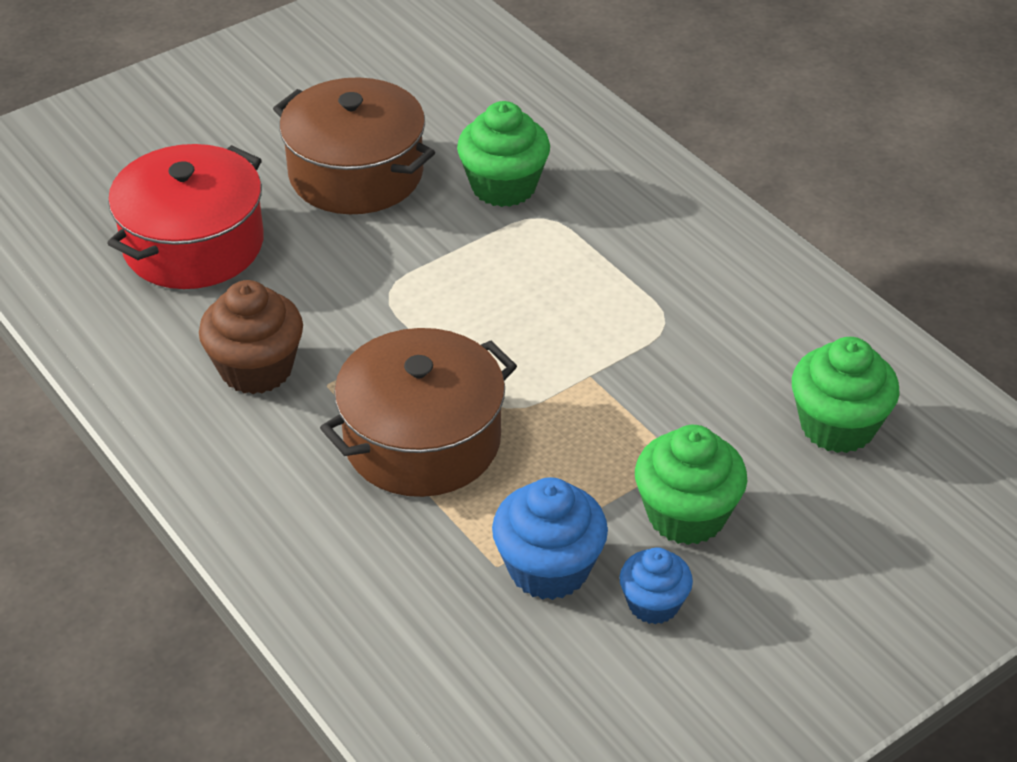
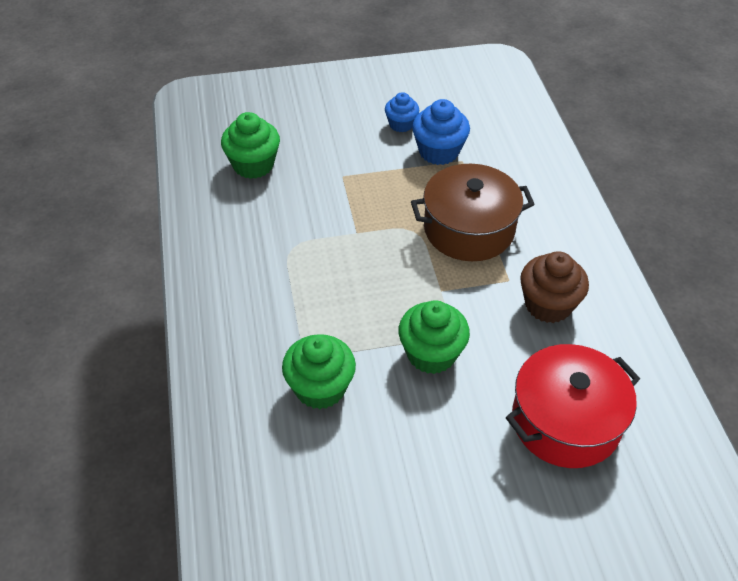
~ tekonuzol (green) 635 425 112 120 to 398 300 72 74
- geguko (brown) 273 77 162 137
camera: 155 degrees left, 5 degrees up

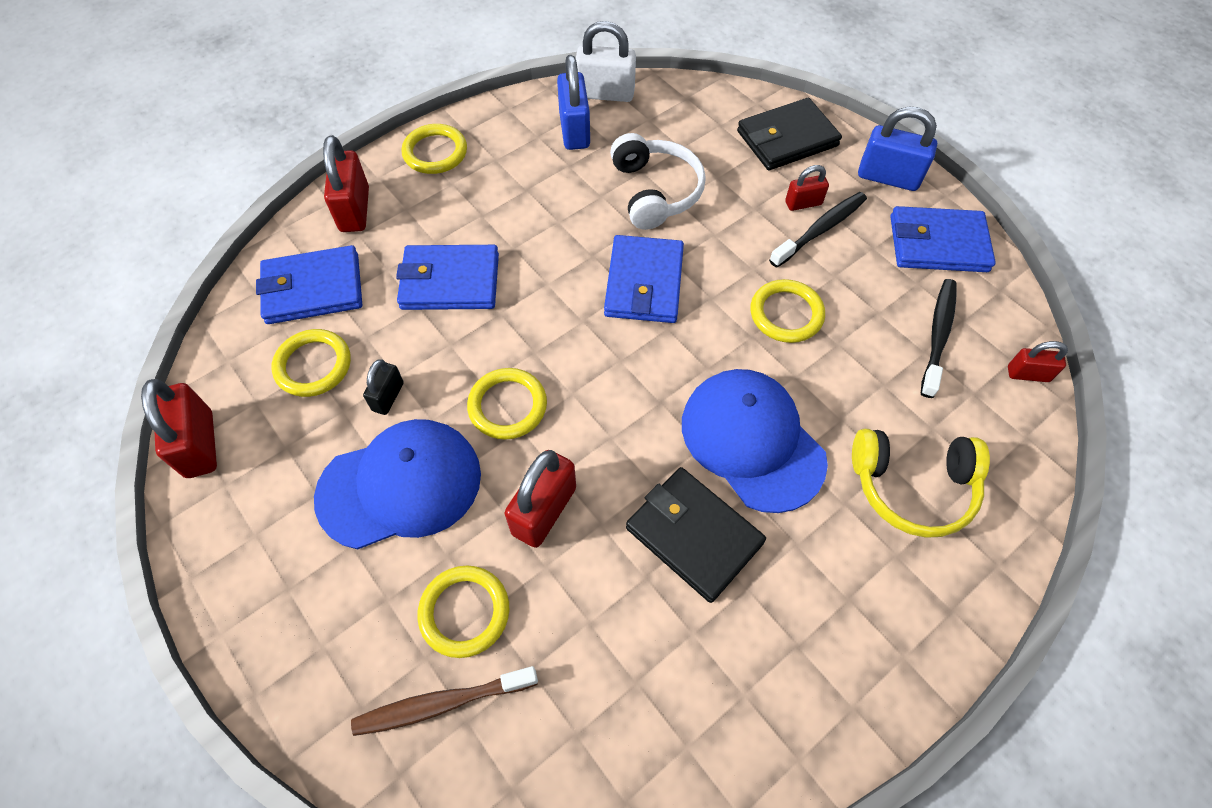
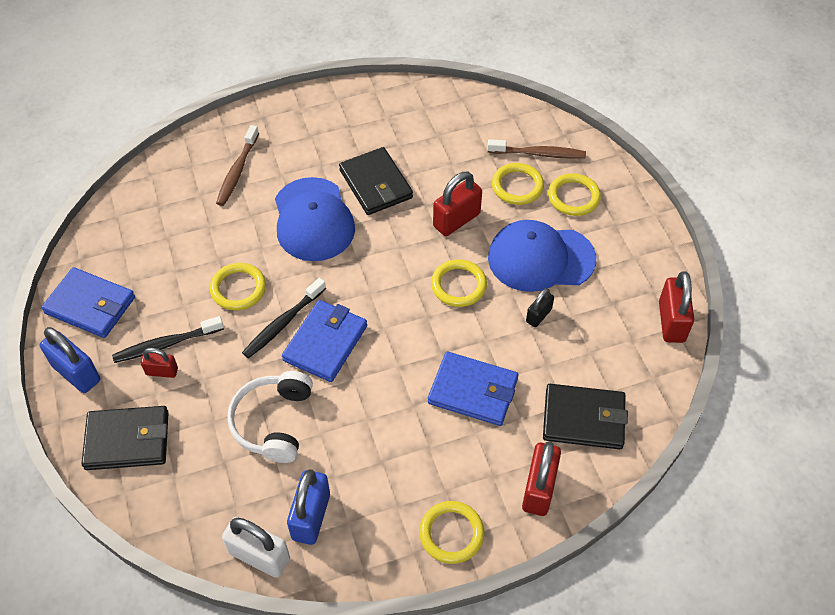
~ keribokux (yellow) 852 429 138 109 to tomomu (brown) 216 125 43 81
~ tomomu (black) 921 279 36 119 to 242 278 84 80
~ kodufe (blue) 256 245 106 79 to kodufe (black) 543 384 85 65
~ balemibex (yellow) 271 329 80 68 to 548 173 53 43
- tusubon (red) 1008 341 60 41
camera: 160 degrees left, 5 degrees down

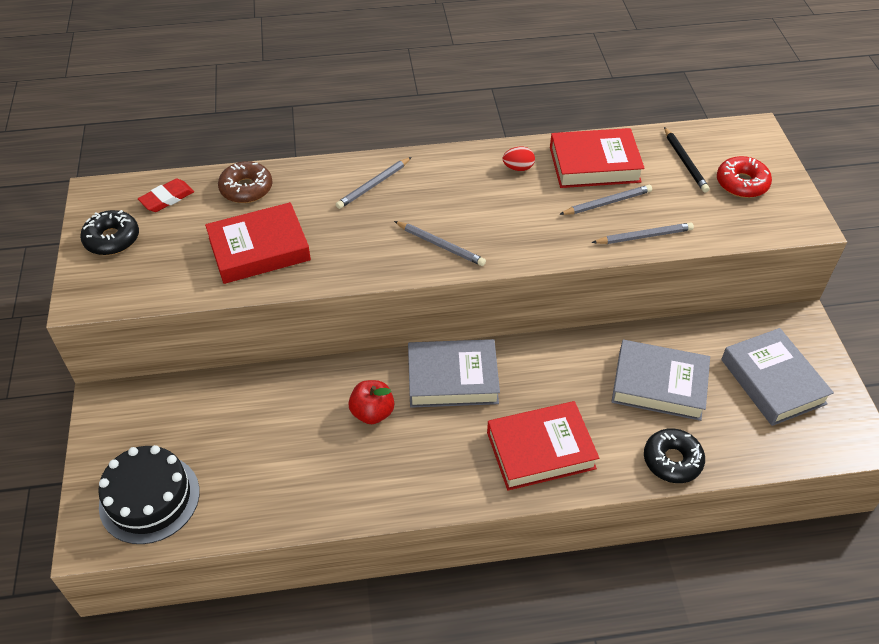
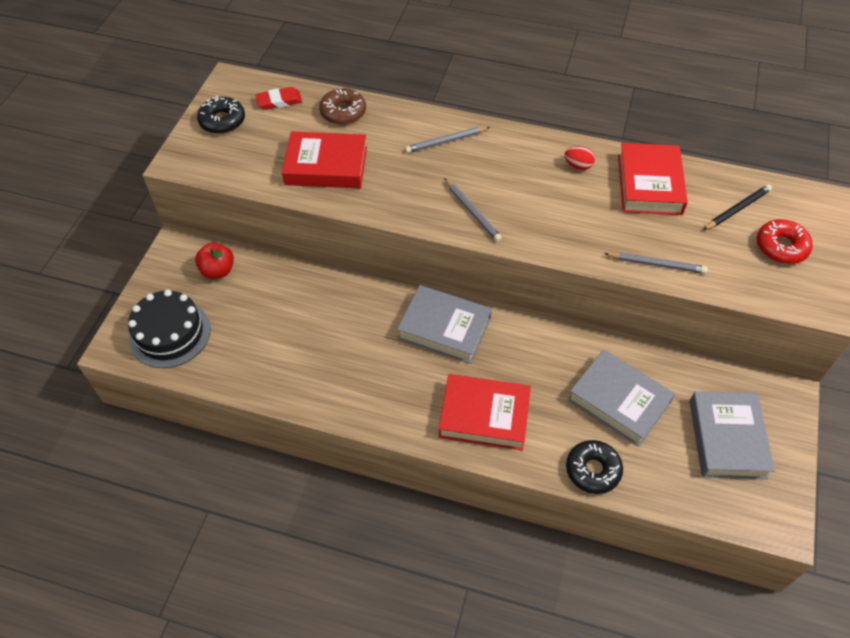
~ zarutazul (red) 348 380 46 44 to 195 243 39 36
~ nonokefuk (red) 550 128 95 60 = 618 143 70 72 75 degrees clockwise
~ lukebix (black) 664 127 46 66 = 703 184 69 46 135 degrees counterclockwise
- lukebix (grey) 559 185 93 30
camera: 25 degrees right, 5 degrees up

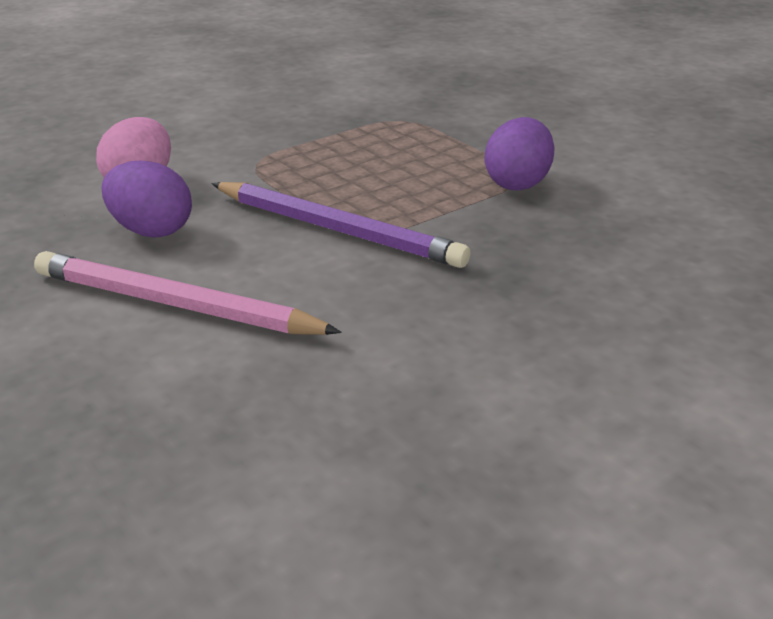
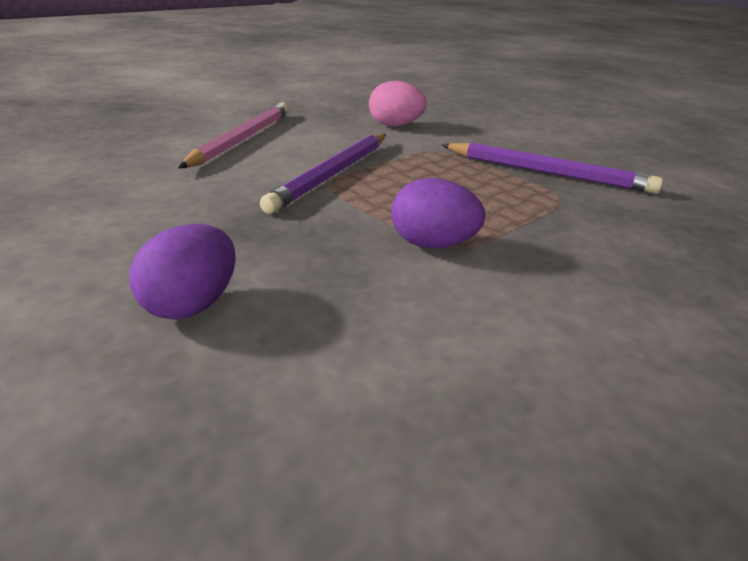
~ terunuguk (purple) 102 161 90 76 to 129 224 107 96
+ lukebix (purple) 442 143 221 51
camera: 85 degrees right, 0 degrees up

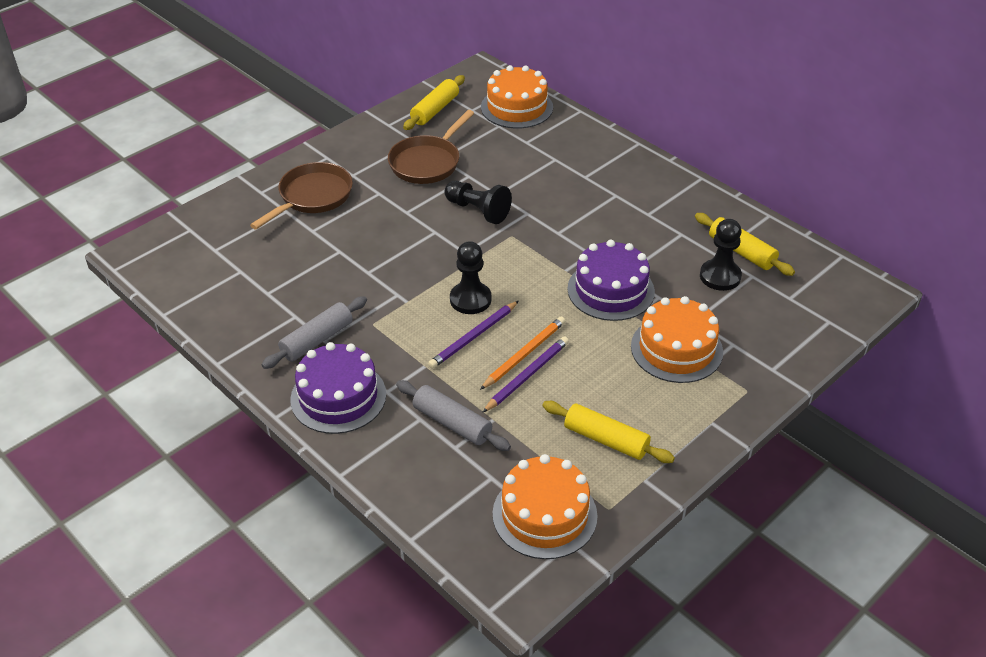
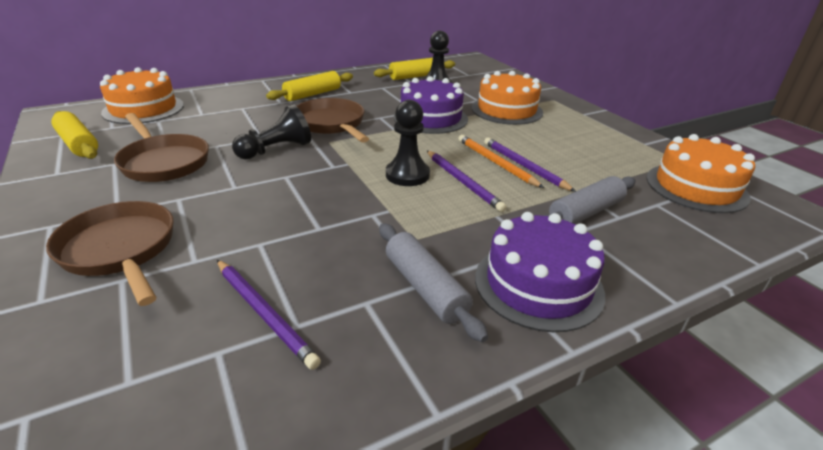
+ lukebix (purple) 217 260 104 110
~ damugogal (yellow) 542 401 133 62 to 266 71 87 30
+ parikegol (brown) 297 98 72 45
camera: 75 degrees left, 10 degrees down

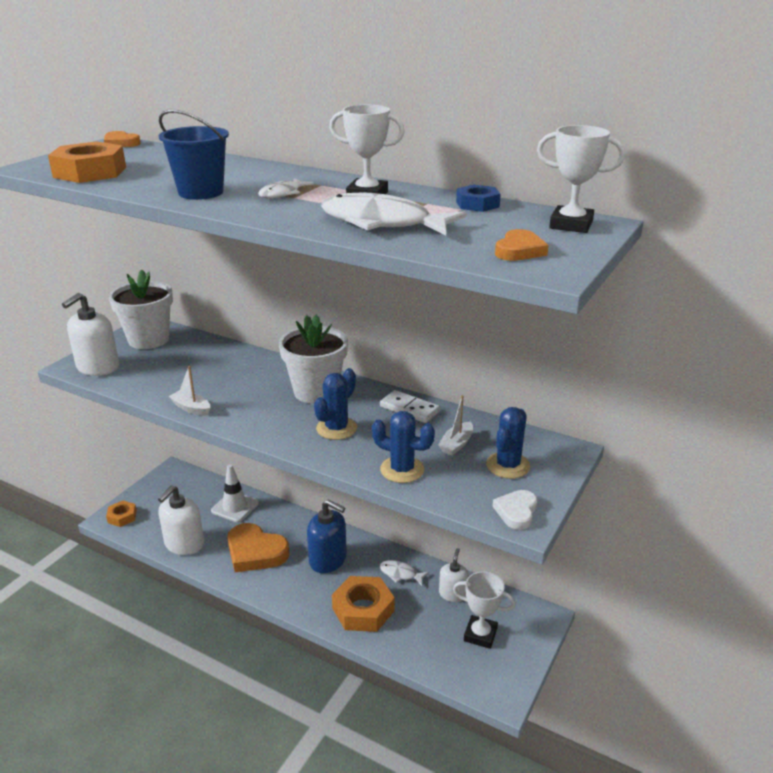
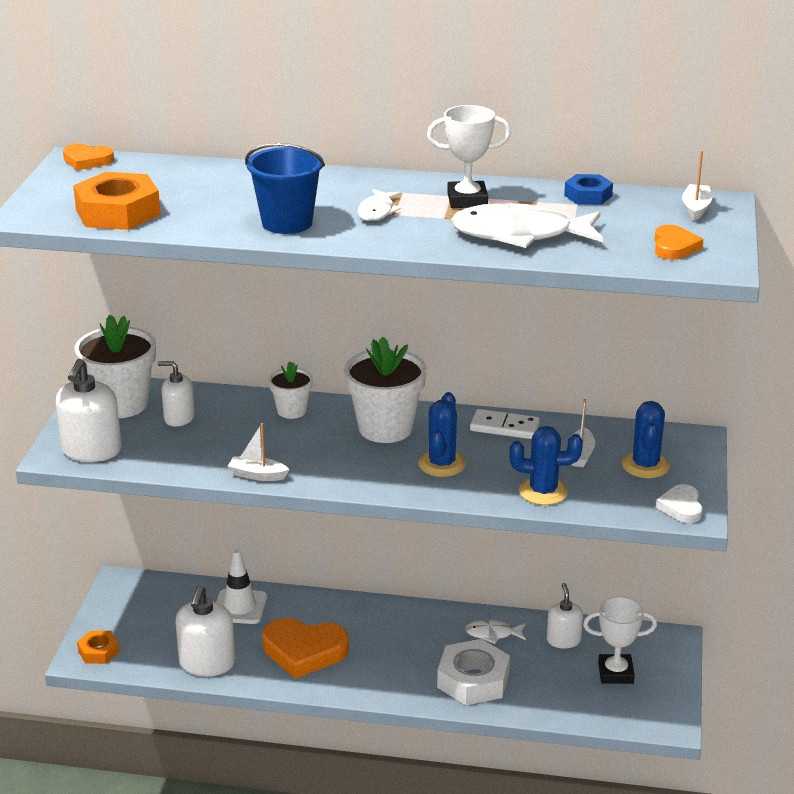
+ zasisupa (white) 158 361 37 66
+ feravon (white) 268 362 45 57
~ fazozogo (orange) 332 576 63 56 to fazozogo (white) 437 639 73 66
~ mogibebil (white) 537 125 88 108 to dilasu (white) 682 150 30 71
- zasisupa (blue) 307 499 40 74
camera: 20 degrees left, 0 degrees up

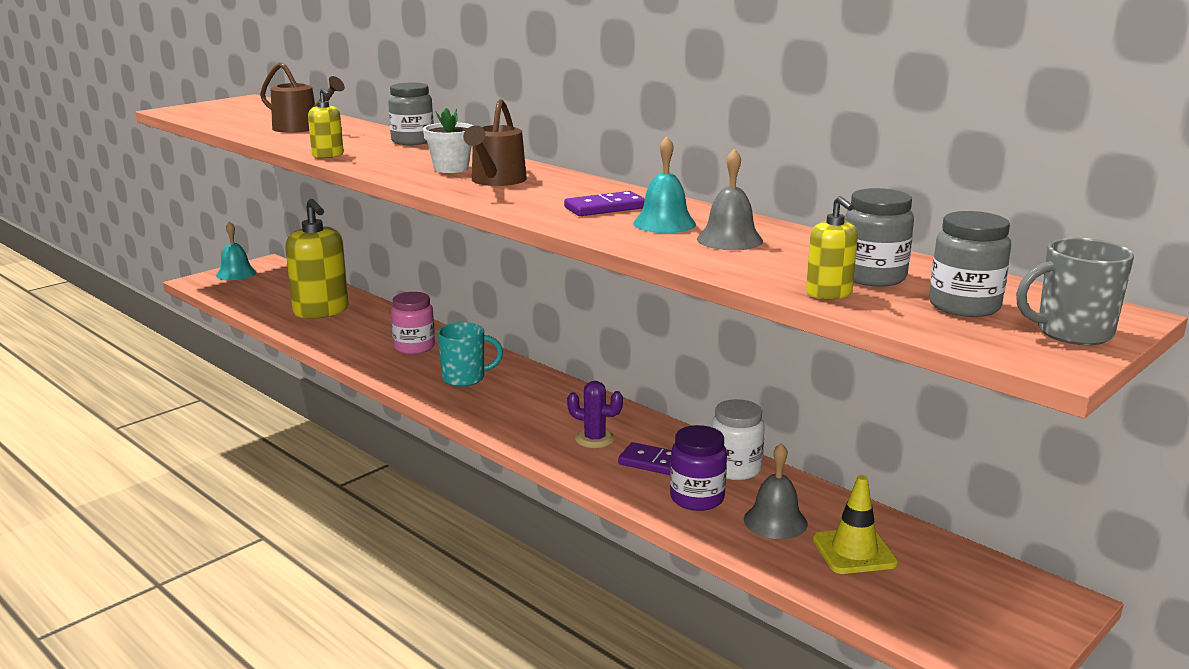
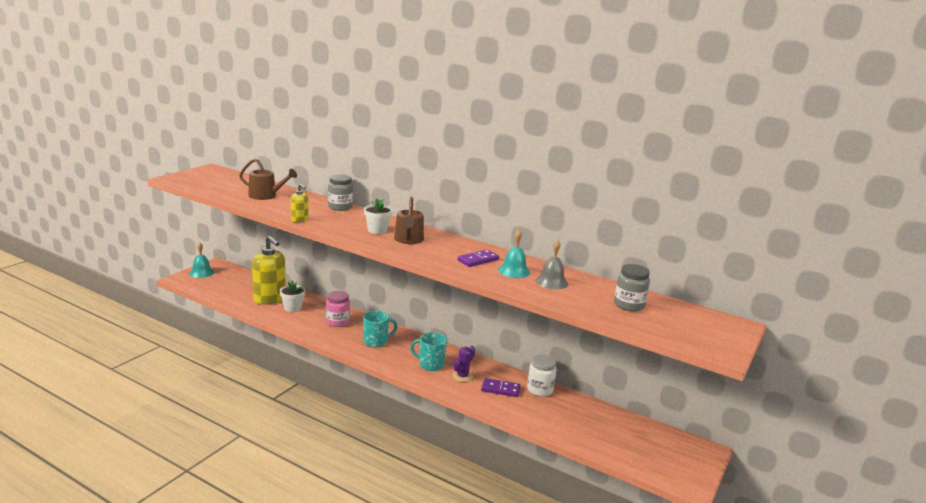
+ feravon (white) 280 281 25 31
+ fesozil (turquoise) 410 332 37 39
~ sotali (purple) 567 381 56 67 = 452 346 23 36 60 degrees counterclockwise
- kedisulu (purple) 670 425 57 86
- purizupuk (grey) 744 443 64 96
- zasisupa (yellow) 806 196 52 103
- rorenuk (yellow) 813 475 85 99
- kedisulu (grey) 929 211 82 106
- fesozil (grey) 1016 238 118 107
camera: 15 degrees left, 0 degrees up

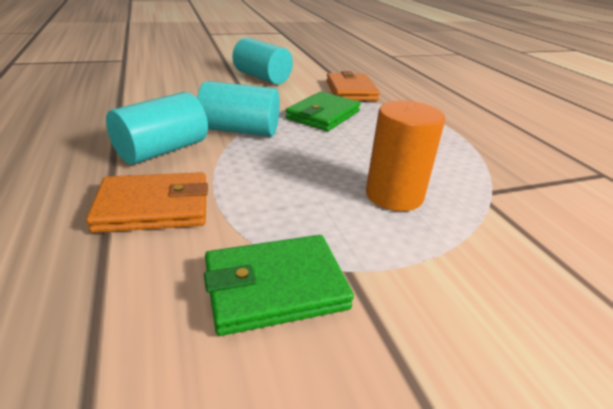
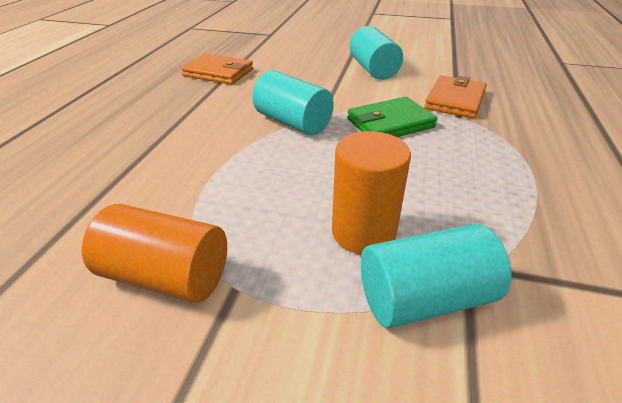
~ kodufe (green) 204 235 150 101 to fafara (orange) 82 204 145 99
~ kodufe (orange) 86 172 122 61 to 181 54 72 31
~ fafara (turquoise) 106 92 102 73 to 361 224 150 104
camera: 35 degrees right, 5 degrees up

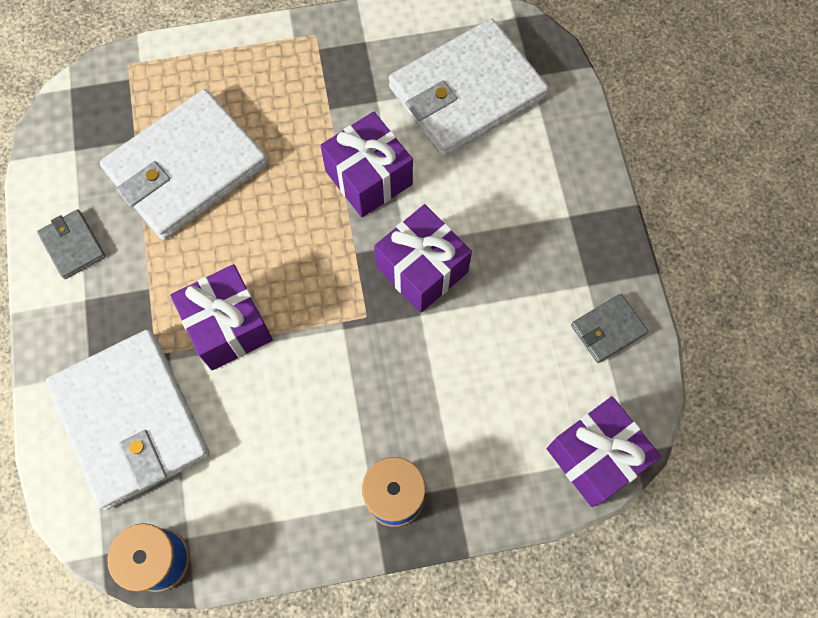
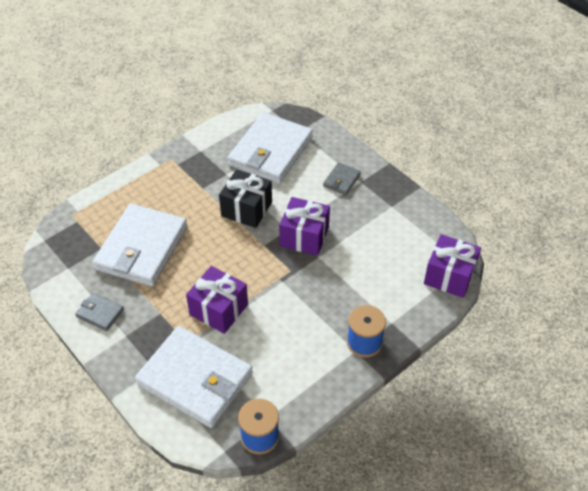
~ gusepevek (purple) 320 112 93 105 to gusepevek (black) 219 169 53 59
~ kodufe (grey) 571 294 77 69 to 323 162 38 33
camera: 30 degrees left, 20 degrees down

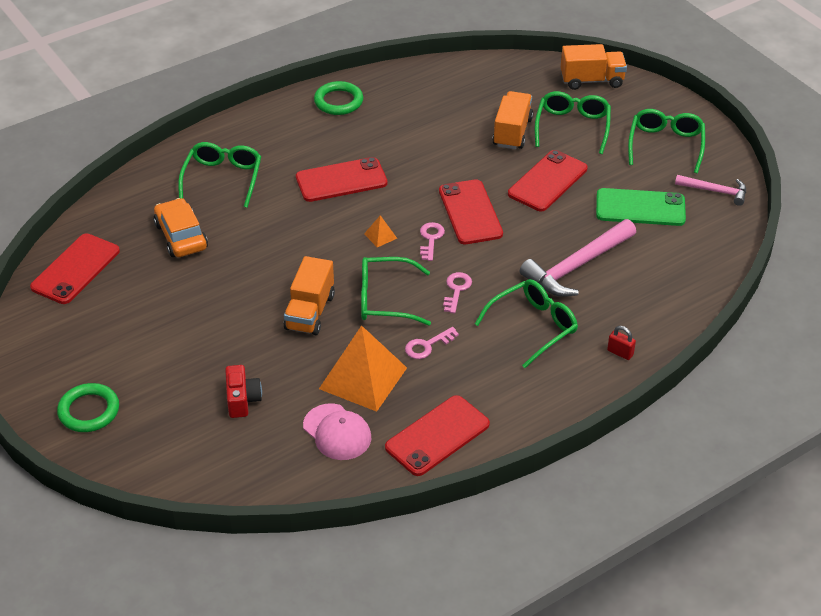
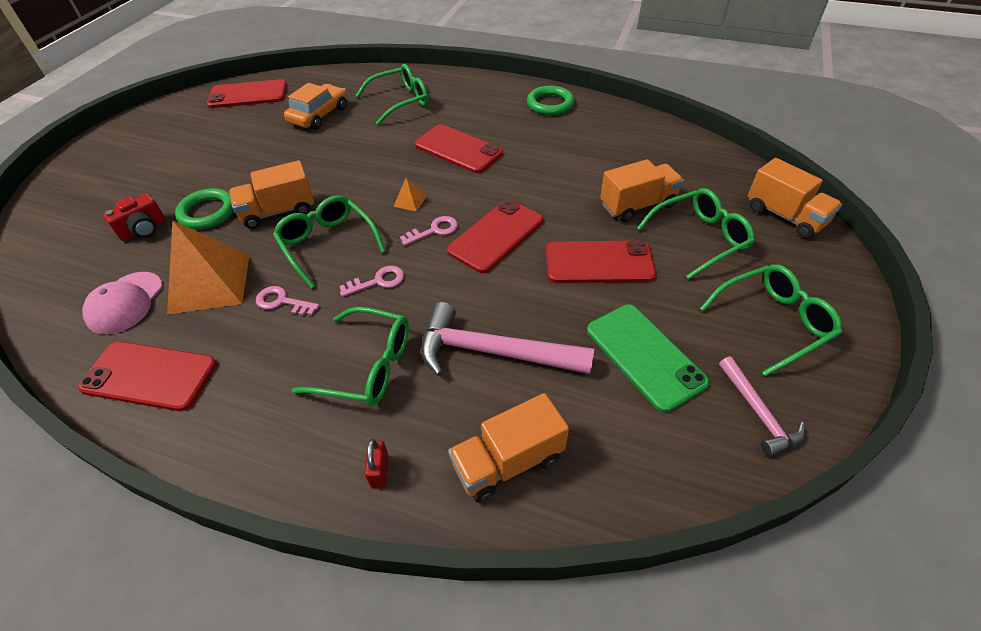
~ balemibex (green) 57 383 62 49 to 175 188 59 41
+ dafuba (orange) 448 393 121 110
camera: 55 degrees right, 5 degrees up

